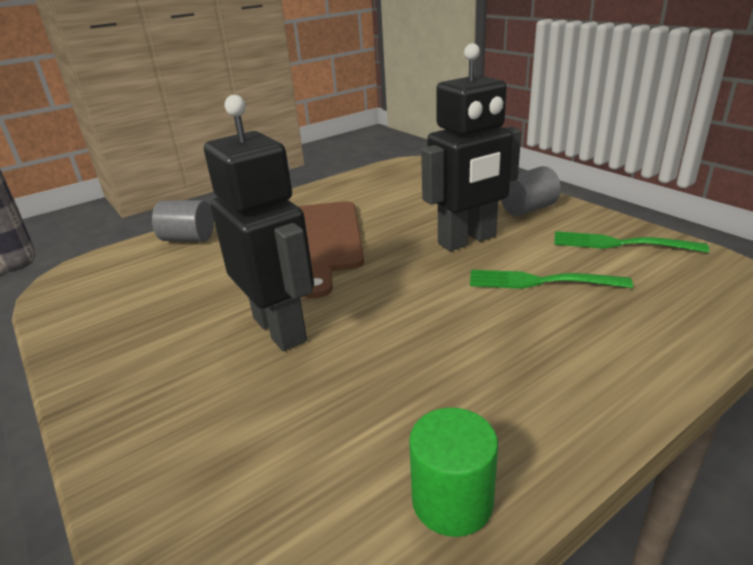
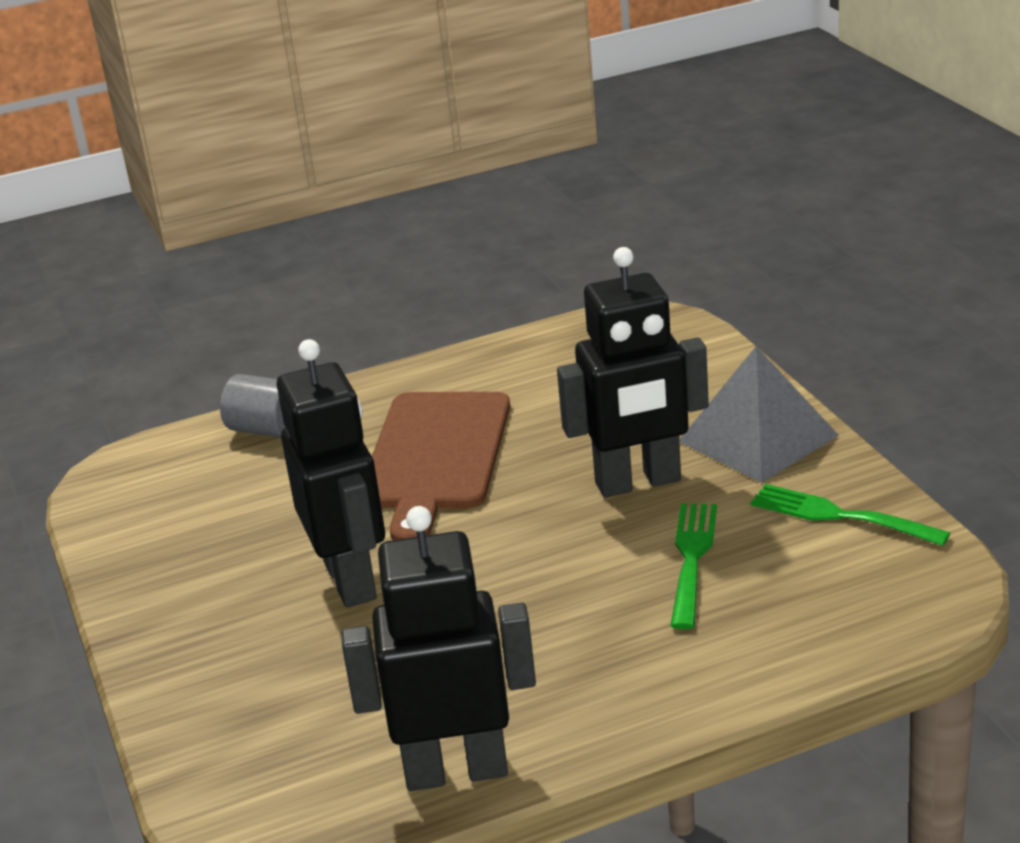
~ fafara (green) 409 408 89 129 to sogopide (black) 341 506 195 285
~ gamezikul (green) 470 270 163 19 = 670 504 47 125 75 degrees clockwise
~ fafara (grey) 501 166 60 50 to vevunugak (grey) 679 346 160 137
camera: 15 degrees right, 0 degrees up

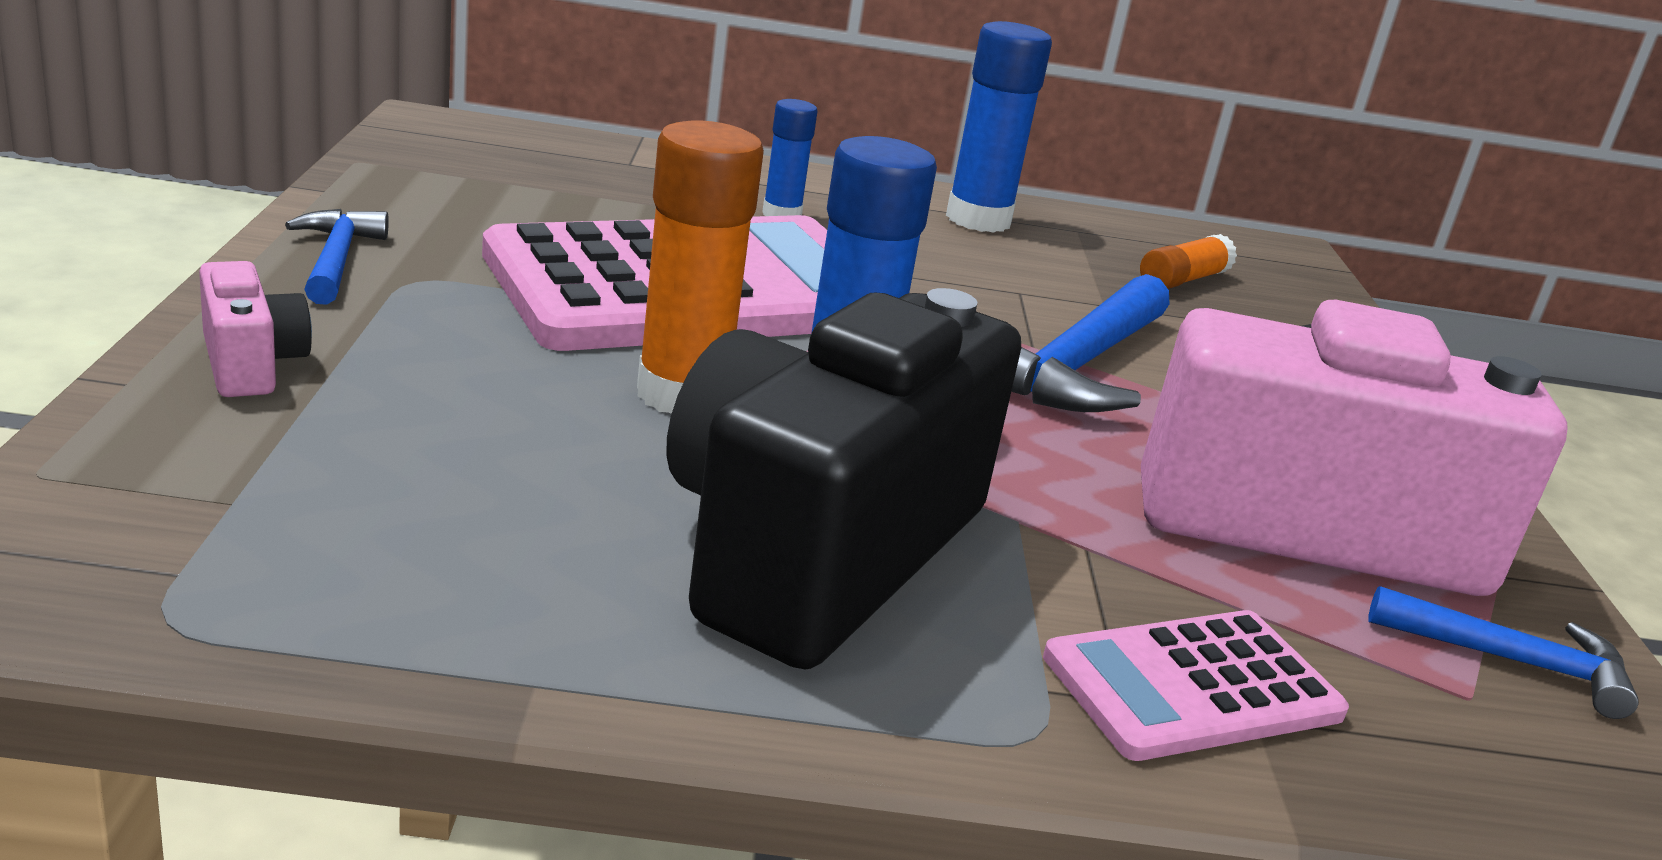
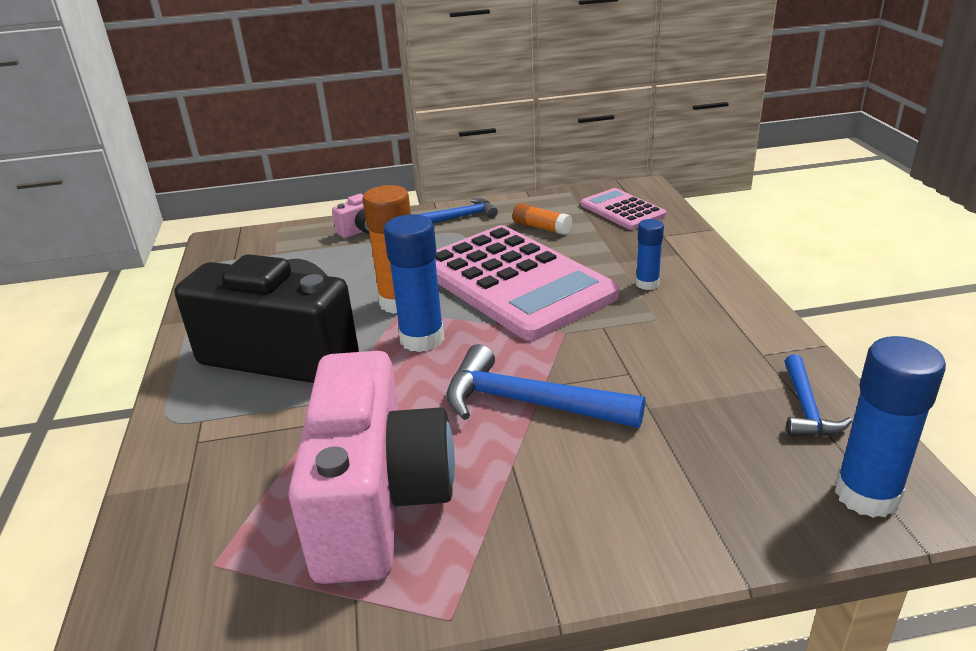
~ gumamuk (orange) 1140 234 97 55 to 512 203 60 32
~ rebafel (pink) 1043 610 306 151 to 581 188 85 42
~ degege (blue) 1368 586 271 133 to 784 354 68 83
~ gumamuk (blue) 946 21 106 212 to 835 336 111 182
camera: 85 degrees right, 5 degrees up

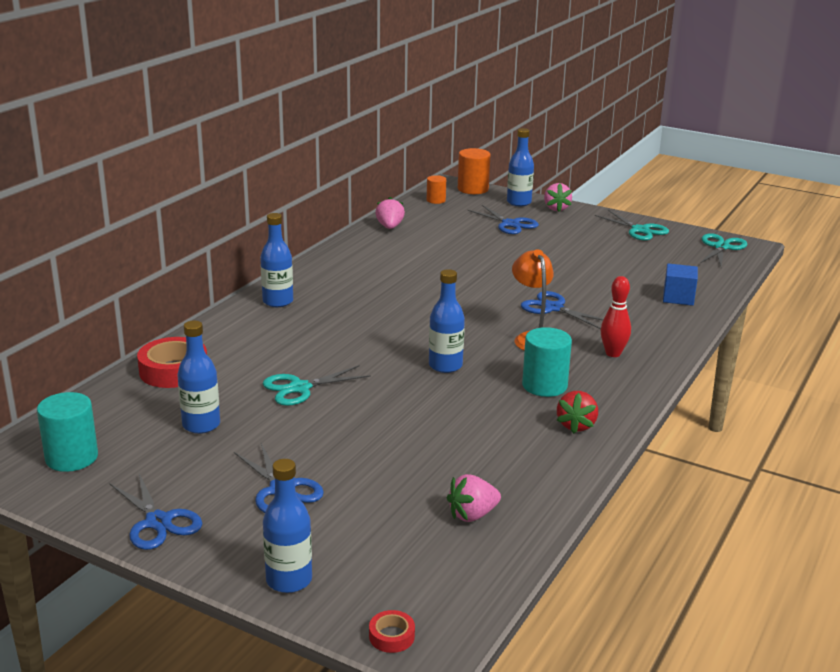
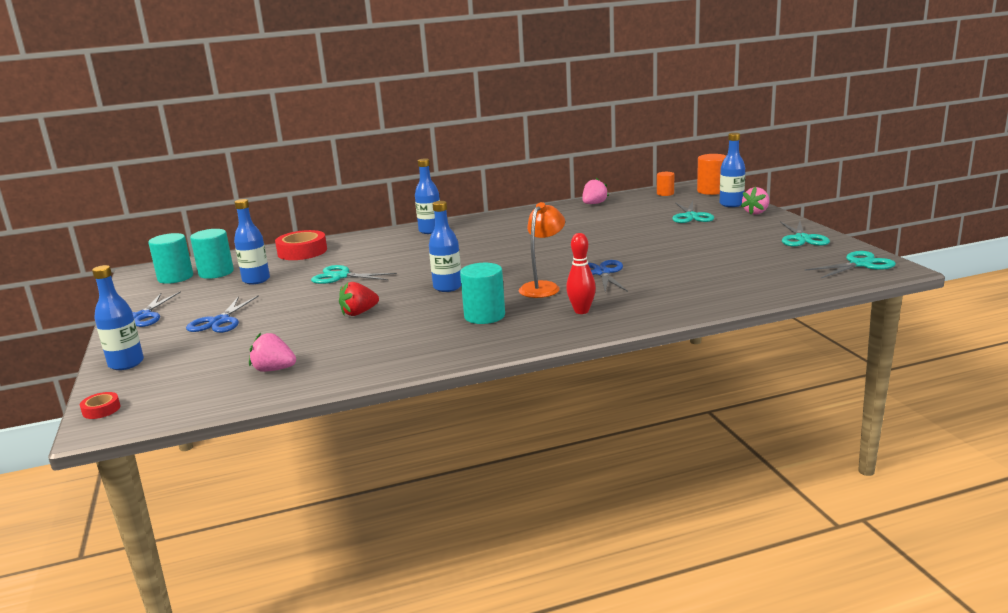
+ fafara (turquoise) 190 229 44 50
~ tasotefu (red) 556 391 42 43 to 339 282 40 34
~ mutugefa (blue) 467 205 72 29 to mutugefa (turquoise) 672 201 42 22
- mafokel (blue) 663 264 35 42
camera: 45 degrees right, 5 degrees down

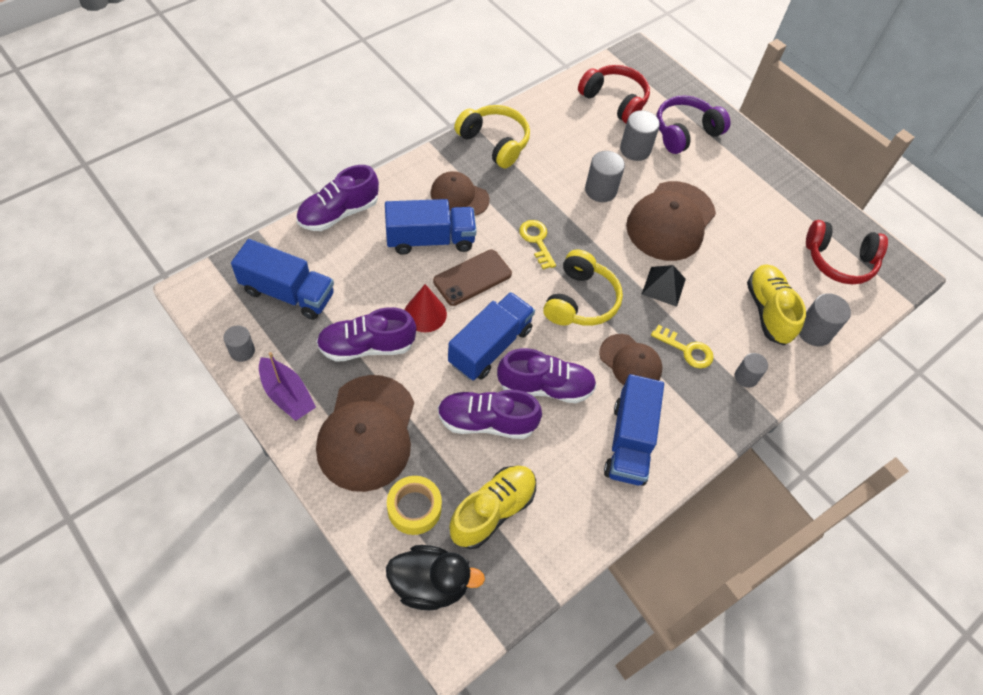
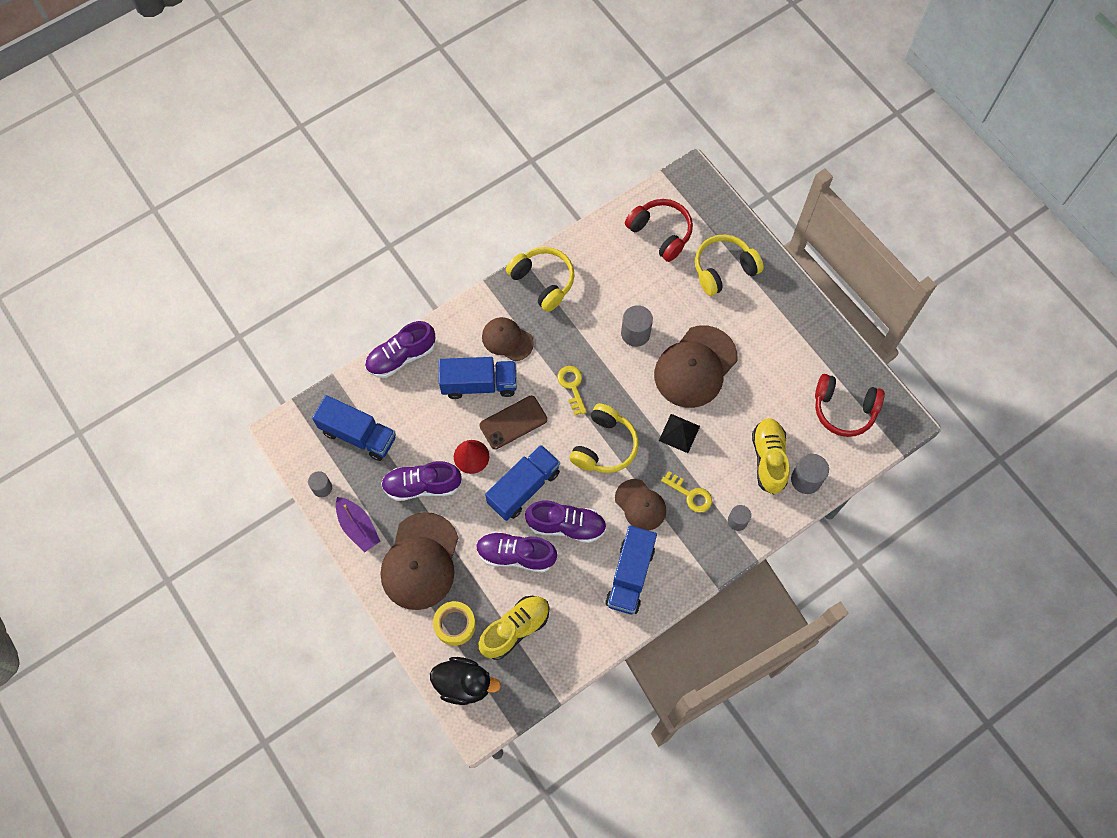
~ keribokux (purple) 656 96 74 58 to keribokux (yellow) 695 234 69 62
- fafara (grey) 620 110 40 51
camera: 10 degrees right, 10 degrees up

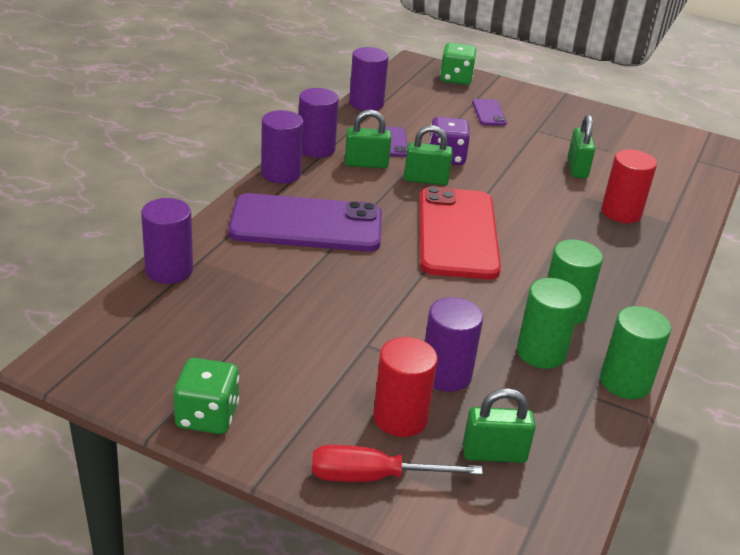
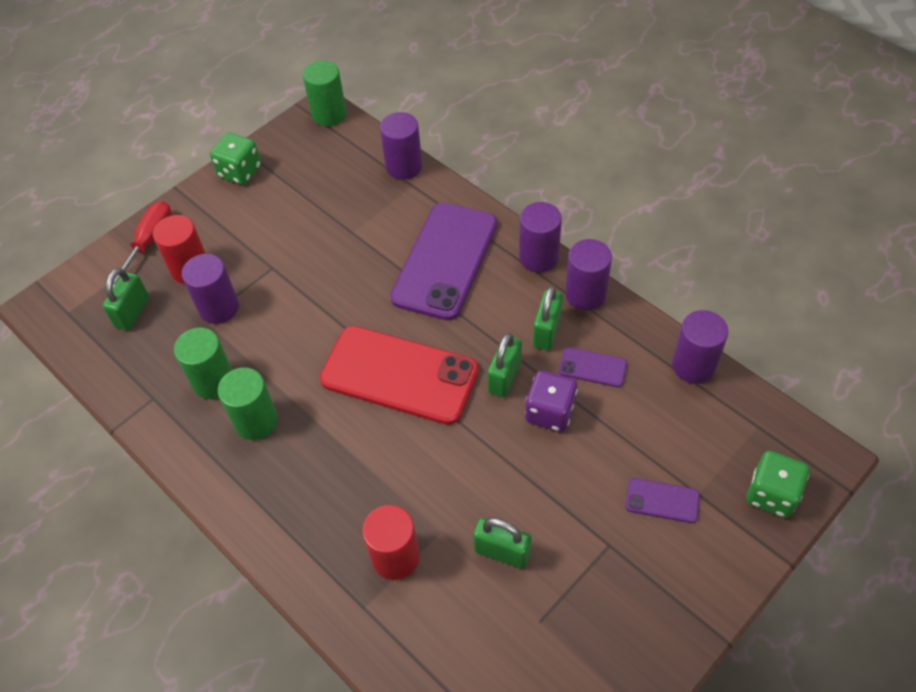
~ fafara (green) 600 306 71 93 to 303 61 44 65
camera: 115 degrees right, 20 degrees up

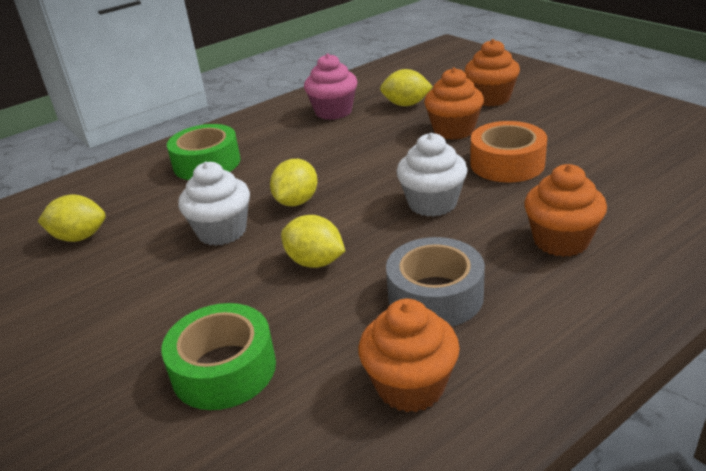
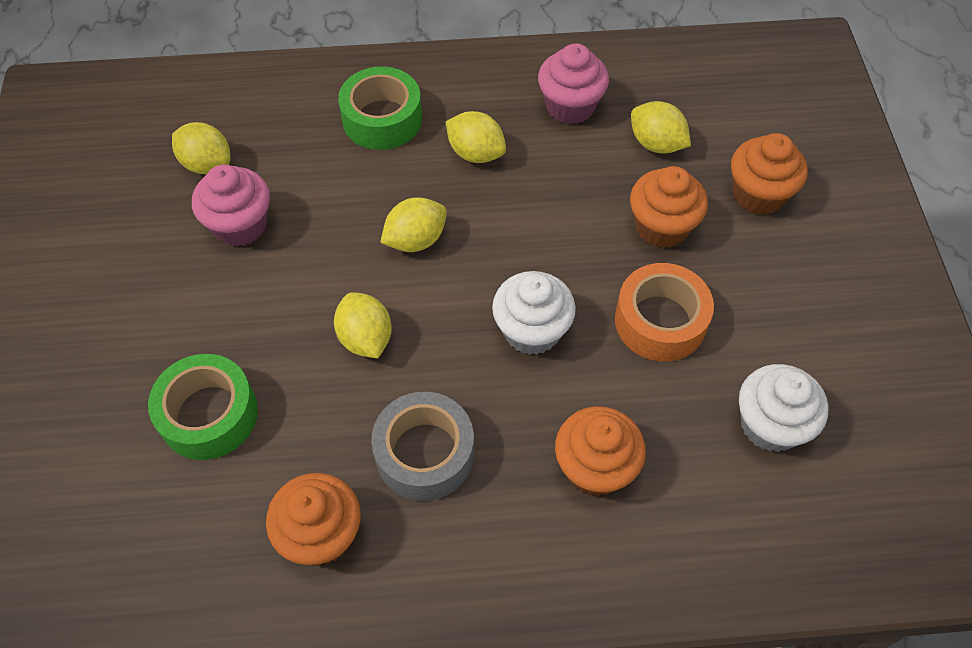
+ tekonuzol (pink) 192 164 78 82
+ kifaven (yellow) 446 111 60 52
~ tekonuzol (white) 178 162 72 84 to 739 364 90 88
camera: 30 degrees right, 25 degrees up

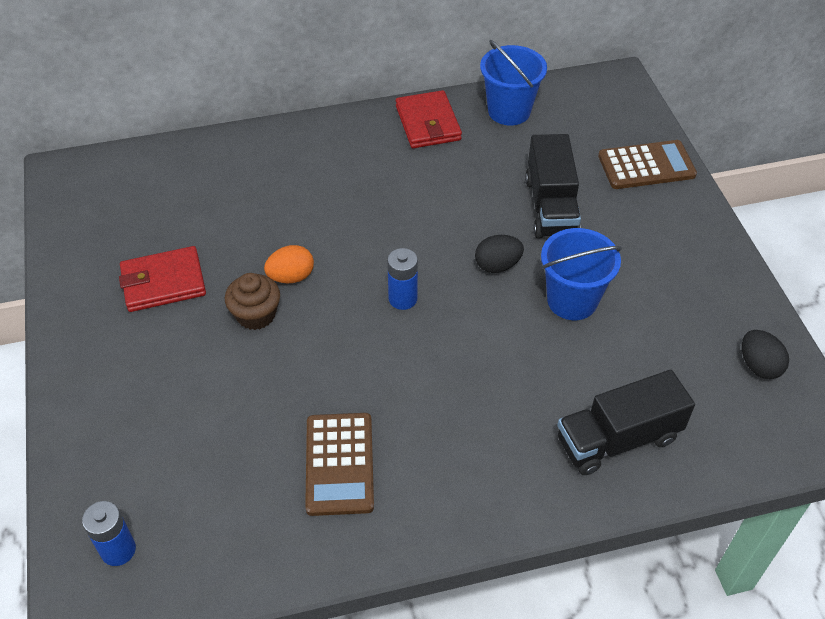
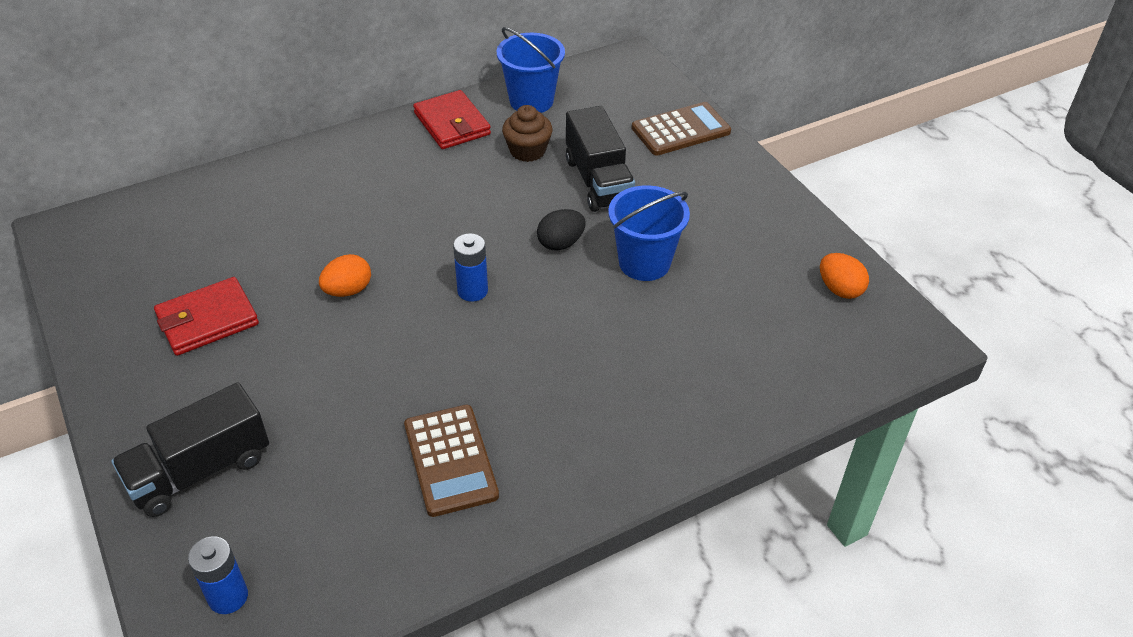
~ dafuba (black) 557 370 138 105 to 111 382 158 135
~ tekonuzol (brown) 225 273 55 57 to 502 105 51 57
~ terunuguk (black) 742 330 47 49 to terunuguk (orange) 820 253 49 46
camera: 15 degrees left, 5 degrees down

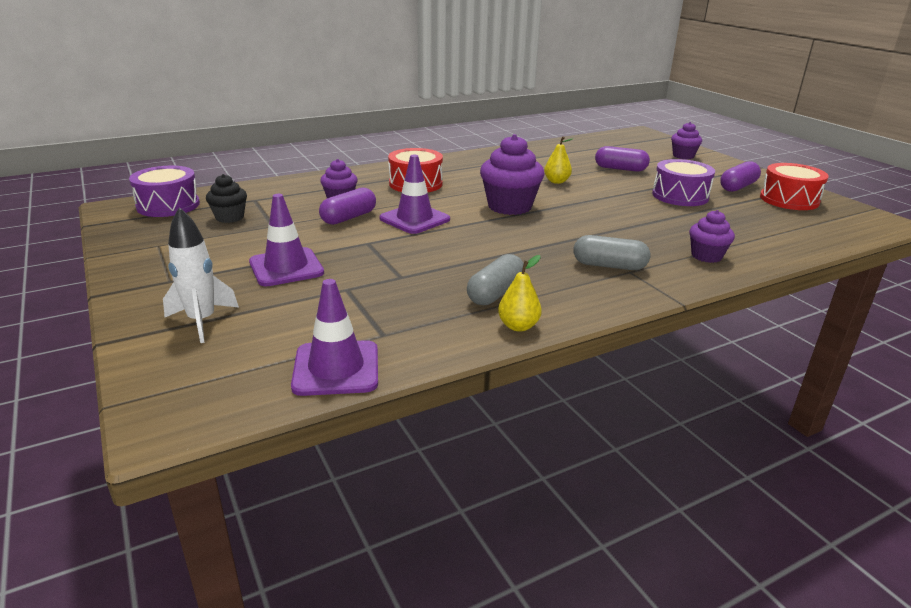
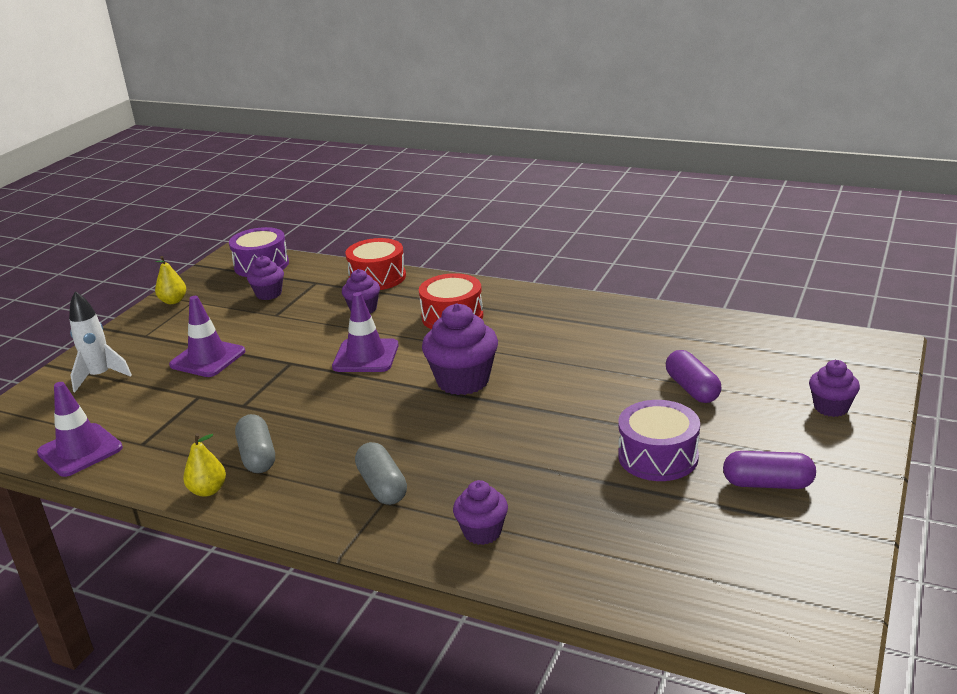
~ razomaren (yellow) 544 136 28 48 to 155 256 31 48
~ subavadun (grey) 467 254 57 51 = 235 414 40 59 75 degrees clockwise
~ tekonuzol (black) 206 174 41 49 to tekonuzol (purple) 247 256 37 44
~ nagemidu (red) 760 163 69 47 to 345 238 61 52
- subavadun (purple) 319 188 57 37
camera: 55 degrees right, 0 degrees up

